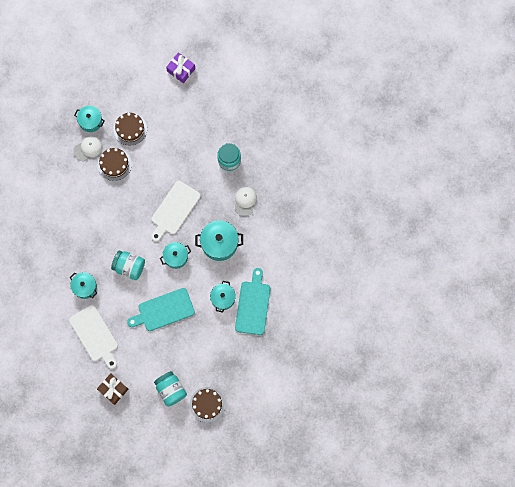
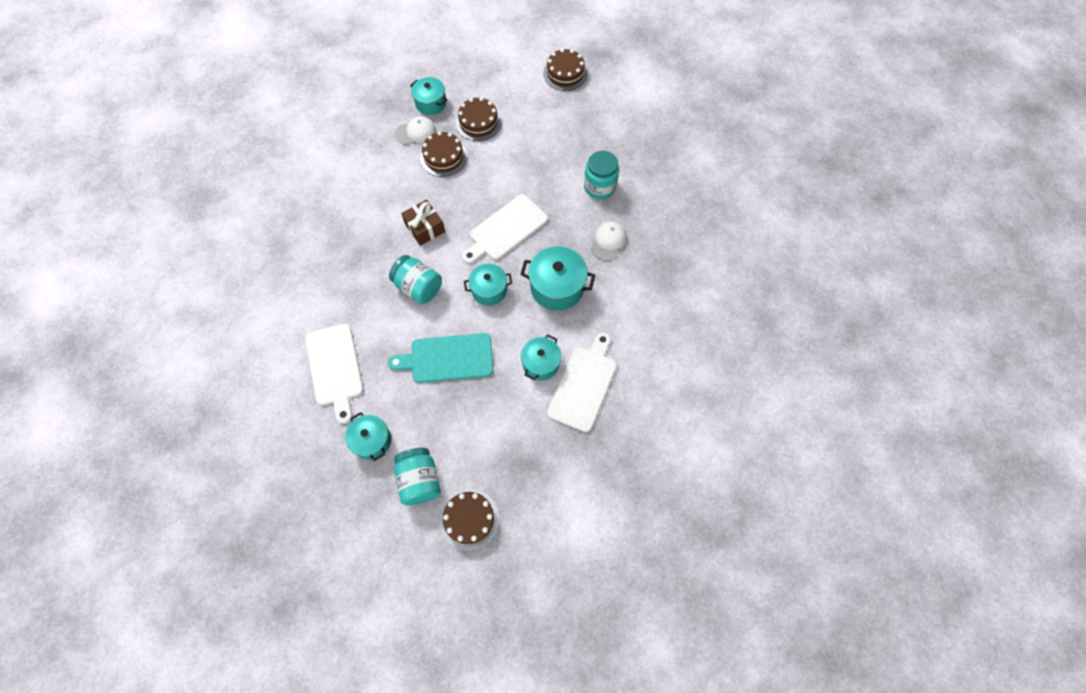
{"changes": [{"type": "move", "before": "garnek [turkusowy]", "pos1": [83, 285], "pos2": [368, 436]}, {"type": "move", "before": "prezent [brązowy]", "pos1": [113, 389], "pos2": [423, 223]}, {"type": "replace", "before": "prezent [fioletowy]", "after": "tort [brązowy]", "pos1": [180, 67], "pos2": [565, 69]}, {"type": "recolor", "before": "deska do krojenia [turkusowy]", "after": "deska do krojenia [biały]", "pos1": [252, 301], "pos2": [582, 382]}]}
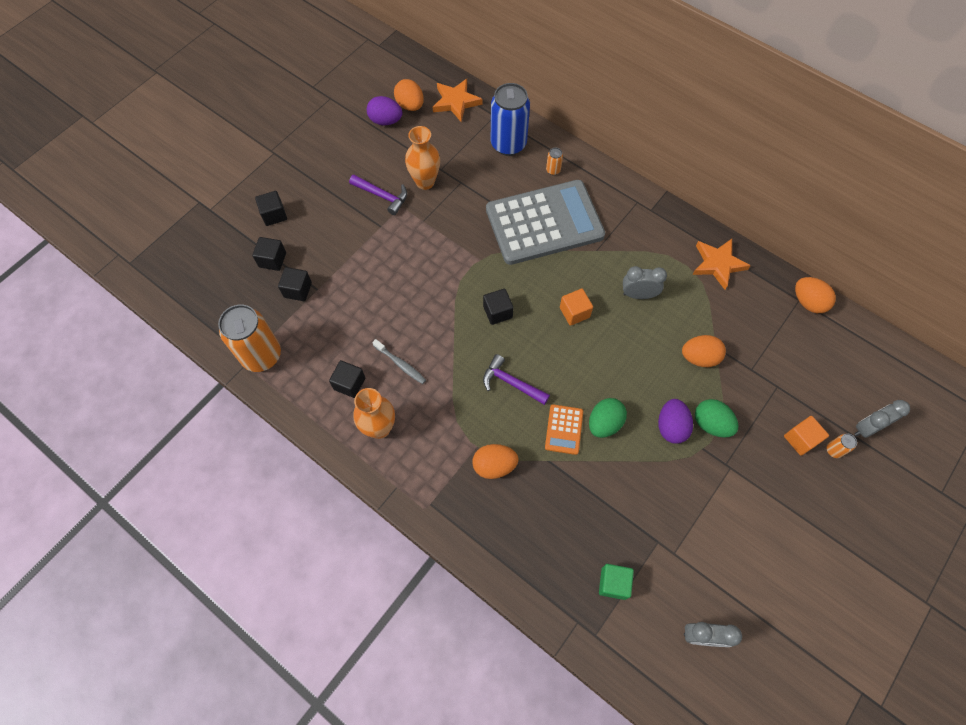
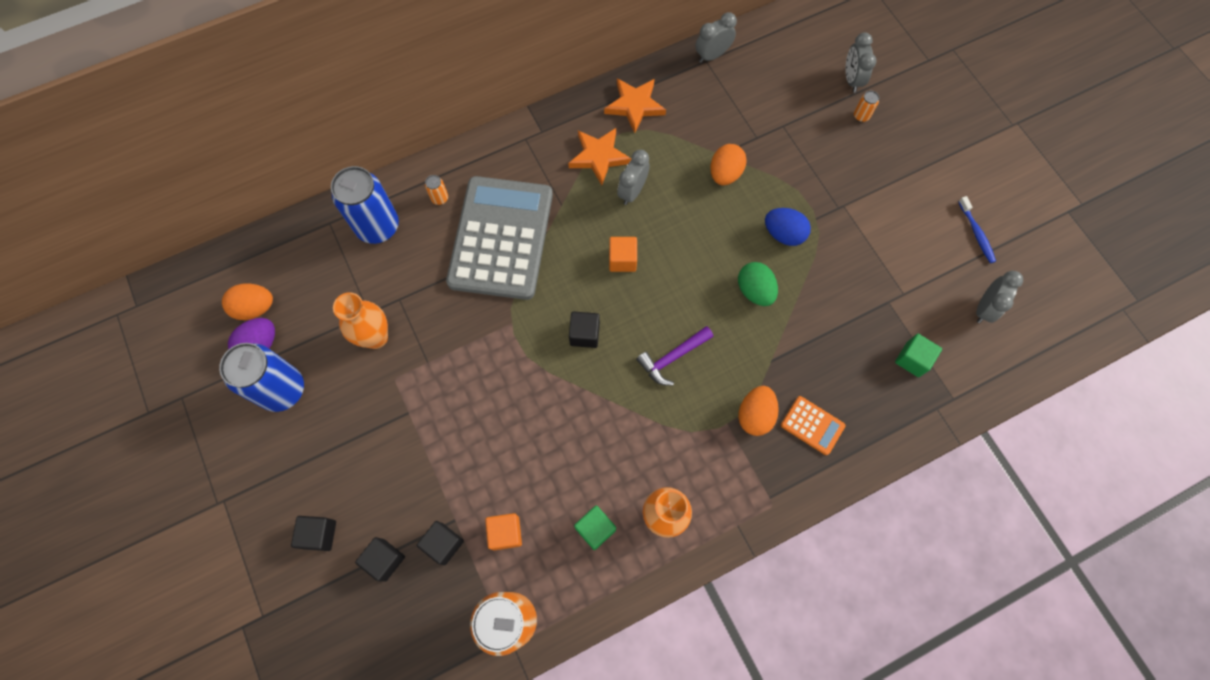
{"changes": [{"type": "delete", "before": "młotek [fioletowy]", "pos1": [378, 195]}, {"type": "delete", "before": "szczoteczka do zębów [szary]", "pos1": [399, 361]}, {"type": "delete", "before": "jajko [zielony]", "pos1": [716, 418]}, {"type": "insert", "after": "puszka [niebieski]", "pos2": [261, 377]}, {"type": "insert", "after": "szczoteczka do zębów [niebieski]", "pos2": [977, 229]}, {"type": "move", "before": "gwiazda [pomarańczowy]", "pos1": [457, 100], "pos2": [600, 156]}, {"type": "move", "before": "kalkulator [pomarańczowy]", "pos1": [564, 429], "pos2": [813, 425]}, {"type": "move", "before": "sześcian [pomarańczowy]", "pos1": [806, 436], "pos2": [503, 531]}, {"type": "replace", "before": "jajko [pomarańczowy]", "after": "budzik [szary]", "pos1": [815, 295], "pos2": [716, 37]}, {"type": "recolor", "before": "sześcian [czarny]", "after": "sześcian [zielony]", "pos1": [347, 379], "pos2": [595, 527]}, {"type": "recolor", "before": "jajko [fioletowy]", "after": "jajko [niebieski]", "pos1": [675, 421], "pos2": [788, 227]}]}
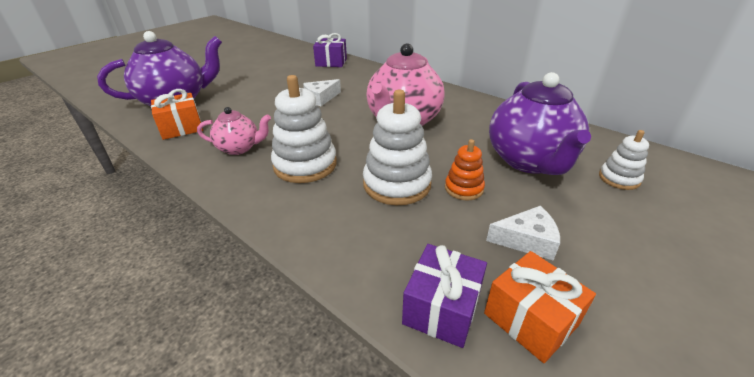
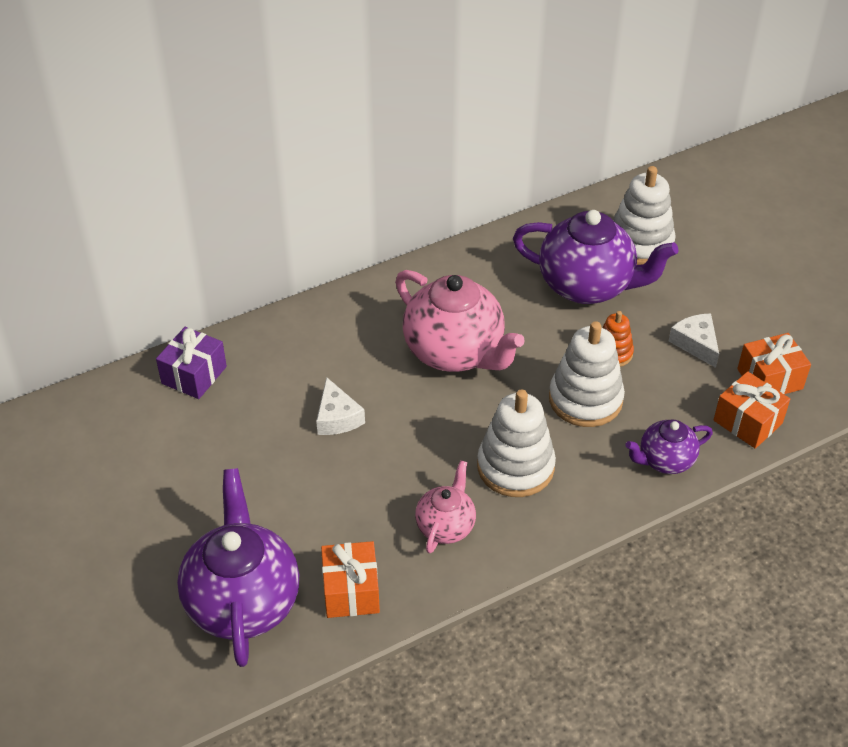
{"changes": [{"type": "insert", "after": "imbryk [fioletowy]", "pos2": [669, 446]}, {"type": "recolor", "before": "prezent [fioletowy]", "after": "prezent [pomarańczowy]", "pos1": [444, 296], "pos2": [752, 410]}, {"type": "rotate", "before": "ser [biały]", "pos1": [523, 233], "pos2": [694, 340], "turn": -45}, {"type": "resize", "before": "zabawka nakładanka [biały]", "pos1": [624, 160], "pos2": [644, 215], "scale": 1.8}]}
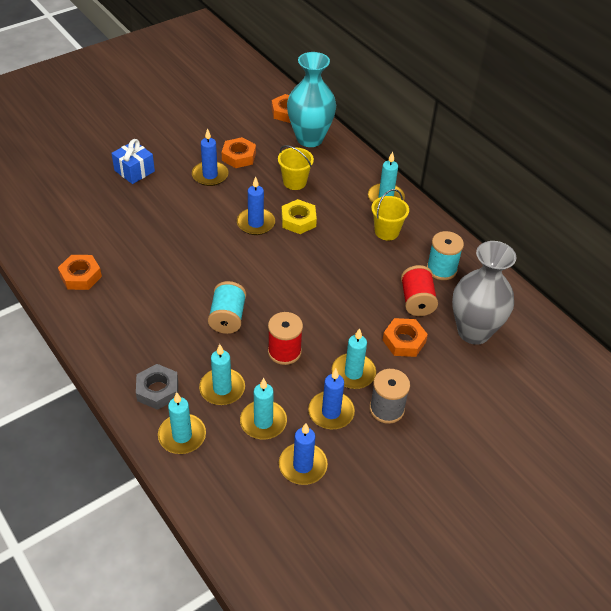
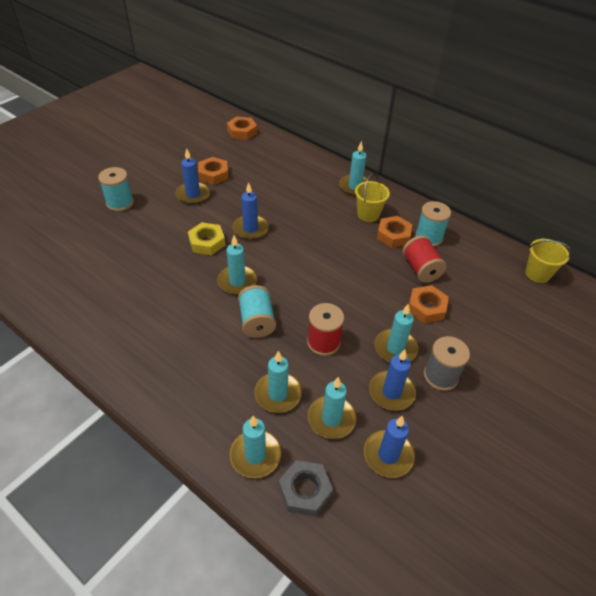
{"changes": [{"type": "delete", "before": "wazon [turkusowy]", "pos1": [311, 99]}, {"type": "delete", "before": "wazon [szary]", "pos1": [484, 293]}, {"type": "insert", "after": "świeca [turkusowy]", "pos2": [237, 265]}, {"type": "move", "before": "nakrętka [pomarańczowy]", "pos1": [80, 272], "pos2": [394, 232]}, {"type": "move", "before": "nakrętka [szary]", "pos1": [157, 387], "pos2": [306, 488]}, {"type": "move", "before": "wiadro [żółty]", "pos1": [296, 167], "pos2": [548, 261]}, {"type": "move", "before": "nakrętka [żółty]", "pos1": [299, 216], "pos2": [206, 238]}, {"type": "replace", "before": "prezent [niebieski]", "after": "szpulka [turkusowy]", "pos1": [133, 161], "pos2": [116, 189]}]}
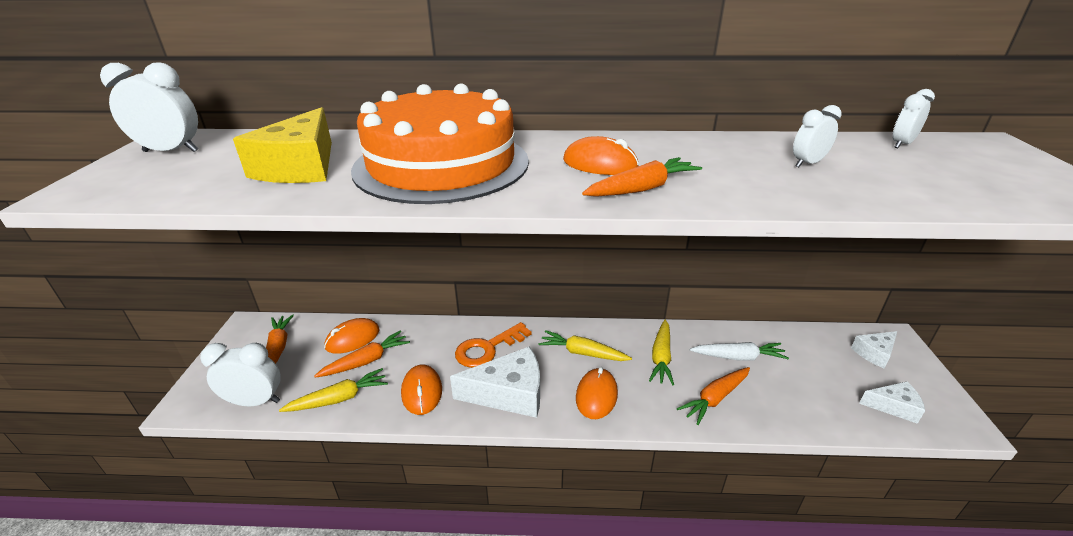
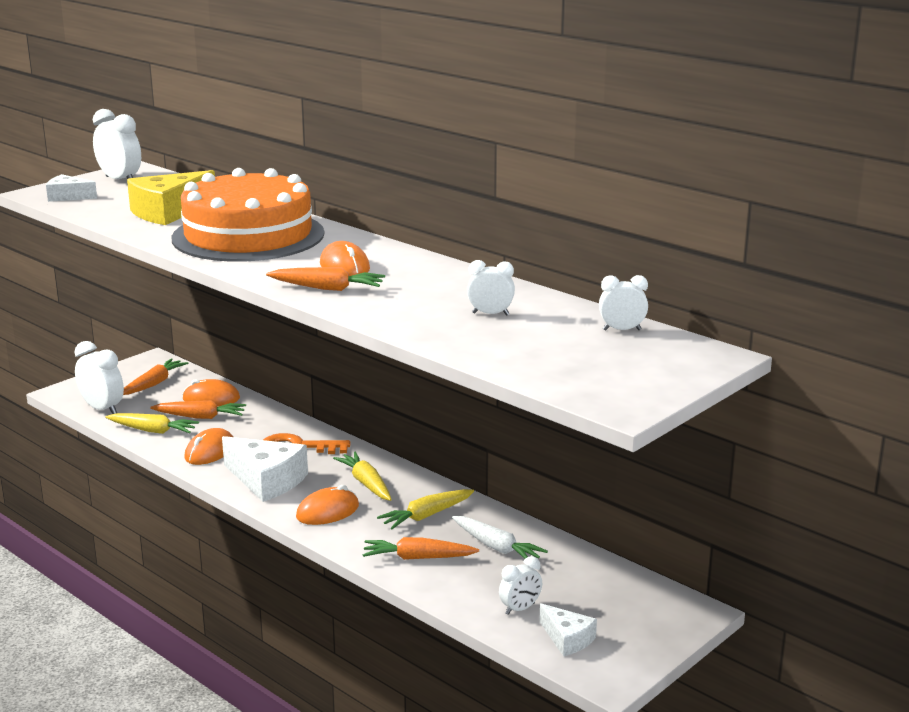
{"changes": [{"type": "insert", "after": "budzik [biały]", "pos2": [520, 585]}, {"type": "move", "before": "ser [biały]", "pos1": [874, 349], "pos2": [71, 188]}]}
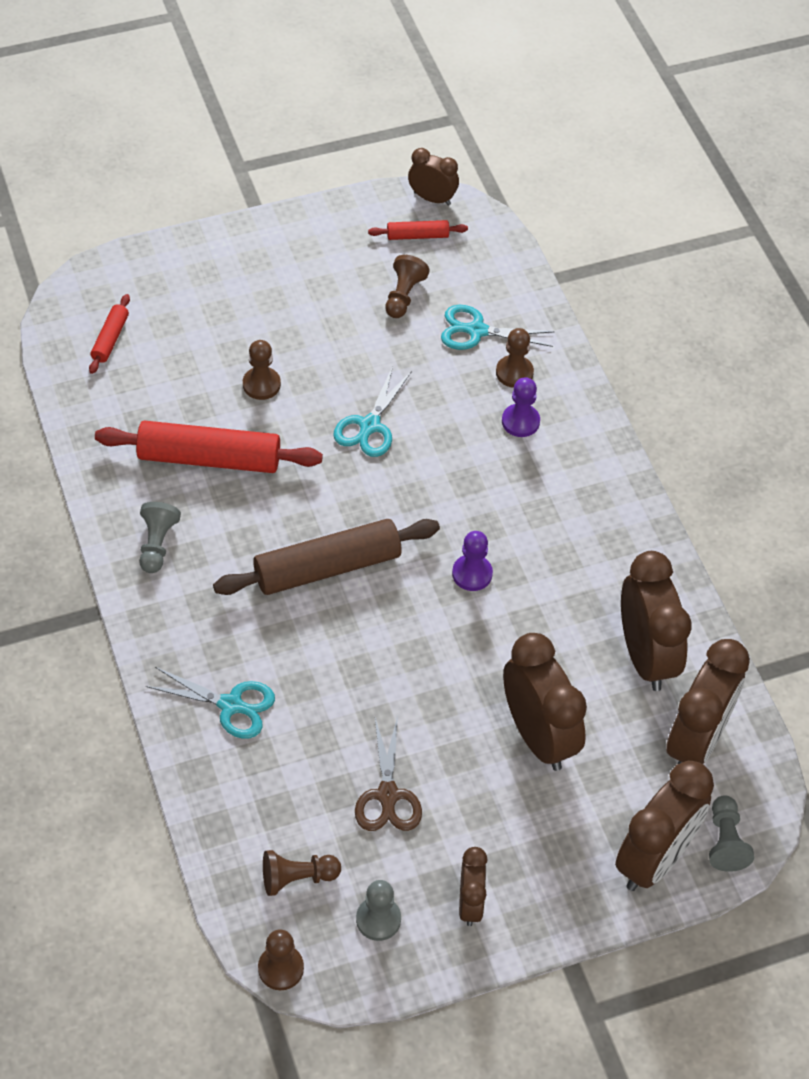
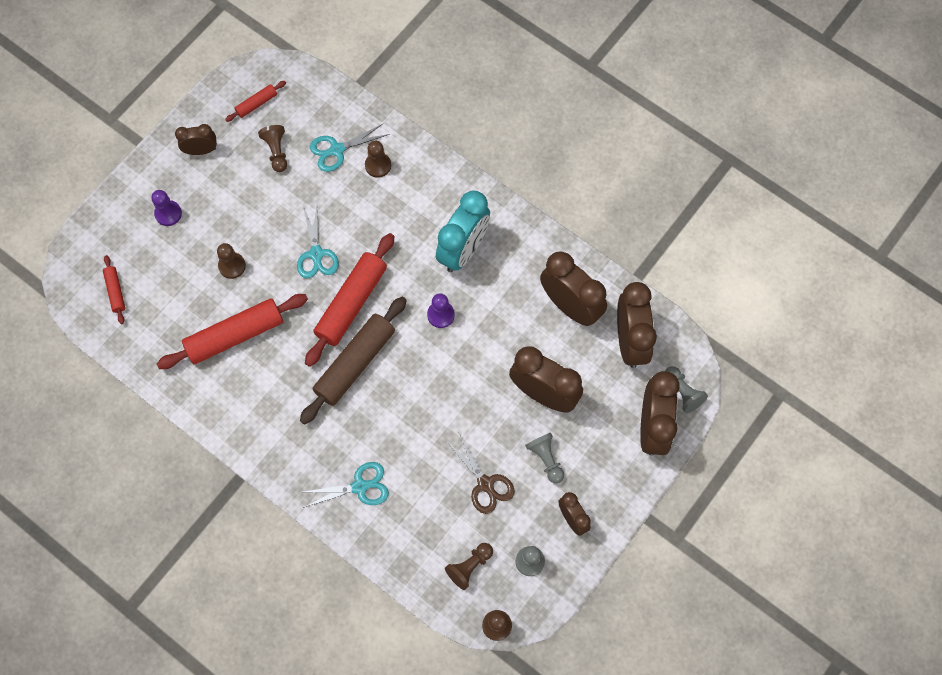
{"changes": [{"type": "insert", "after": "wałek do ciasta [czerwony]", "pos2": [350, 300]}, {"type": "insert", "after": "budzik [turkusowy]", "pos2": [463, 231]}, {"type": "move", "before": "pionek [szary]", "pos1": [160, 537], "pos2": [544, 458]}, {"type": "move", "before": "budzik [brązowy]", "pos1": [433, 176], "pos2": [196, 139]}, {"type": "move", "before": "pionek [fioletowy]", "pos1": [521, 407], "pos2": [166, 208]}]}
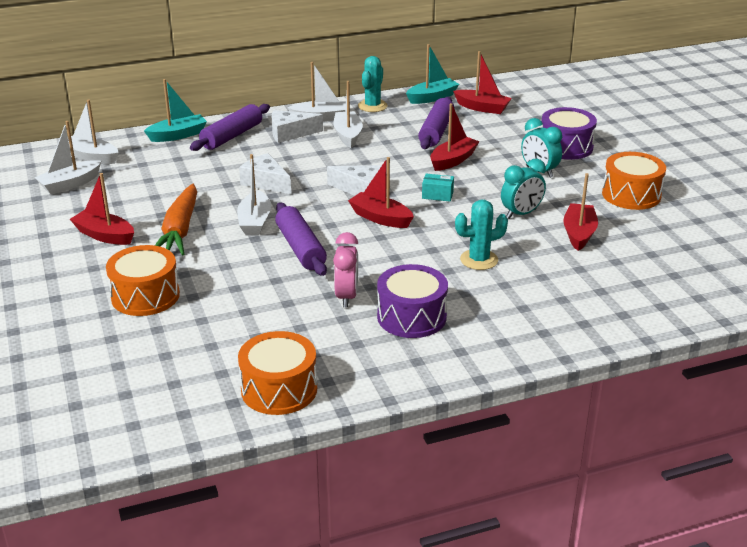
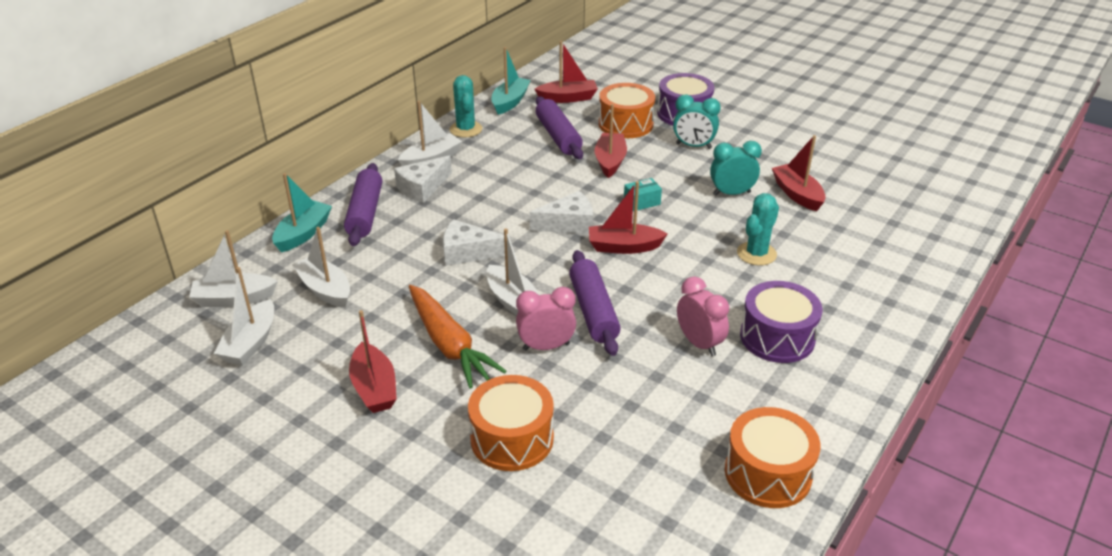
{"changes": [{"type": "insert", "after": "budzik [różowy]", "pos2": [546, 319]}, {"type": "move", "before": "łódka [biały]", "pos1": [348, 114], "pos2": [321, 267]}, {"type": "move", "before": "bęben [pomarańczowy]", "pos1": [634, 181], "pos2": [627, 110]}, {"type": "rotate", "before": "łódka [czerwony]", "pos1": [102, 209], "pos2": [373, 361], "turn": -105}, {"type": "rotate", "before": "wałek do ciasta [fioletowy]", "pos1": [301, 239], "pos2": [595, 303], "turn": 45}, {"type": "rotate", "before": "budzik [turkusowy]", "pos1": [523, 189], "pos2": [736, 168], "turn": -120}]}
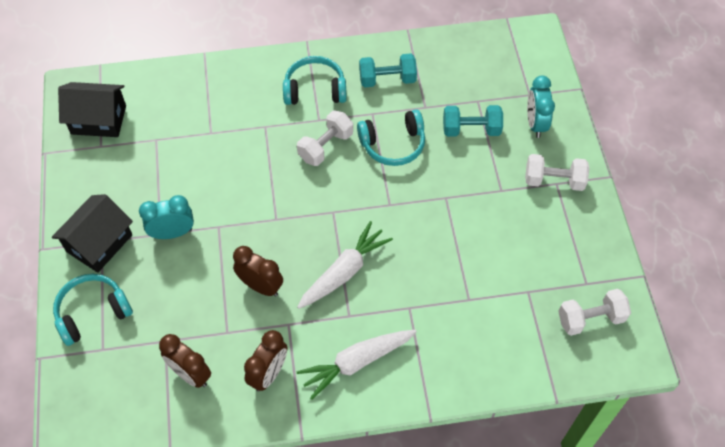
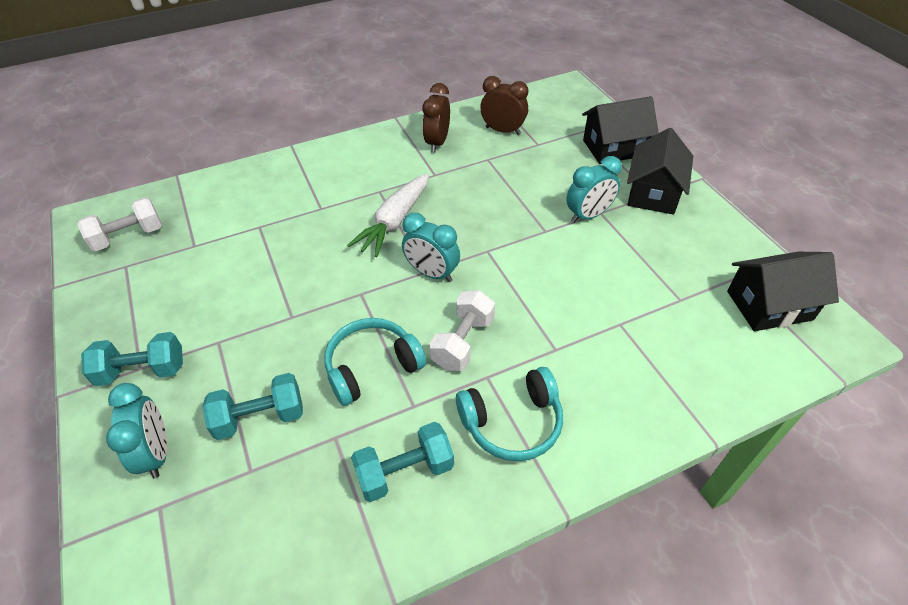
{"changes": [{"type": "delete", "before": "budzik [brązowy]", "pos1": [258, 271]}, {"type": "delete", "before": "marchewka [biały]", "pos1": [357, 365]}, {"type": "insert", "after": "budzik [turkusowy]", "pos2": [431, 247]}, {"type": "replace", "before": "słuchawki [turkusowy]", "after": "domek [czarny]", "pos1": [93, 310], "pos2": [620, 130]}, {"type": "recolor", "before": "hantel [biały]", "after": "hantel [turkusowy]", "pos1": [557, 172], "pos2": [132, 359]}]}
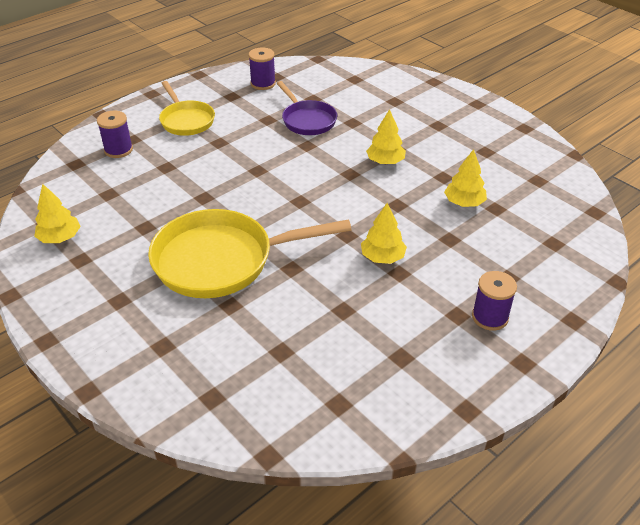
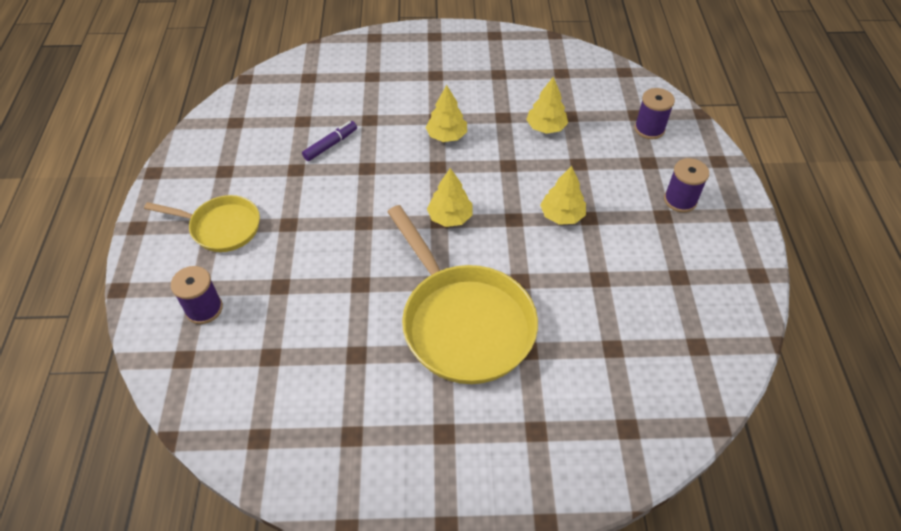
{"changes": [{"type": "move", "before": "drzewko [żółty]", "pos1": [57, 213], "pos2": [450, 197]}, {"type": "move", "before": "szpulka [fioletowy]", "pos1": [262, 68], "pos2": [655, 113]}, {"type": "replace", "before": "patelnia [fioletowy]", "after": "flamaster [fioletowy]", "pos1": [307, 108], "pos2": [329, 141]}, {"type": "rotate", "before": "patelnia [żółty]", "pos1": [250, 253], "pos2": [462, 294], "turn": -60}]}
